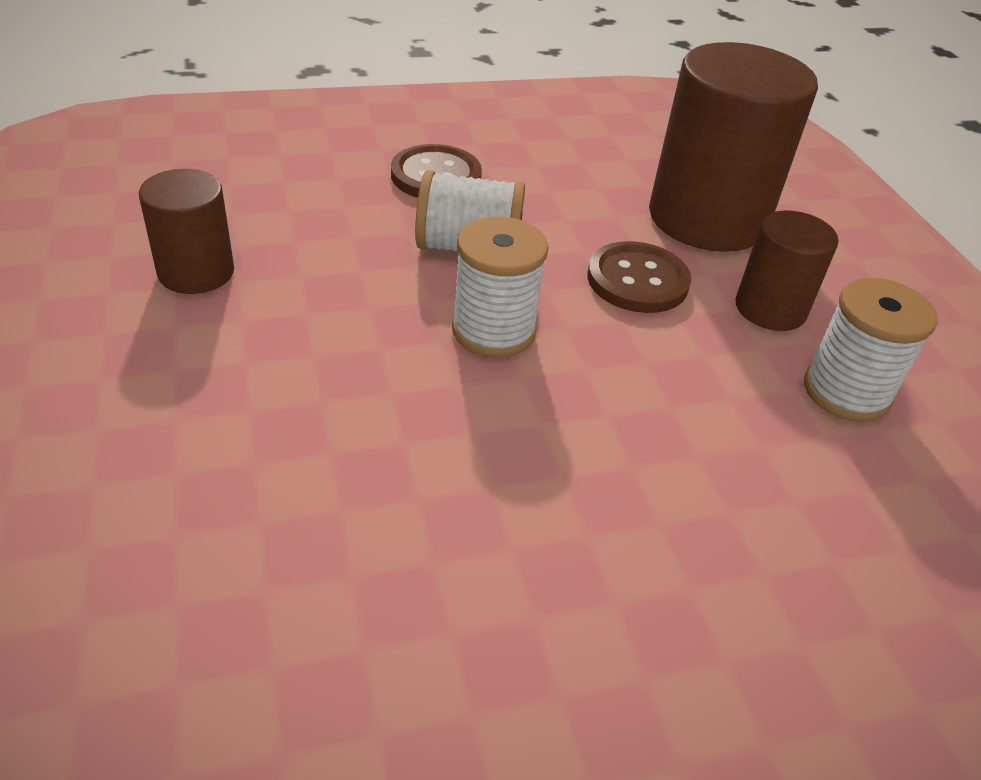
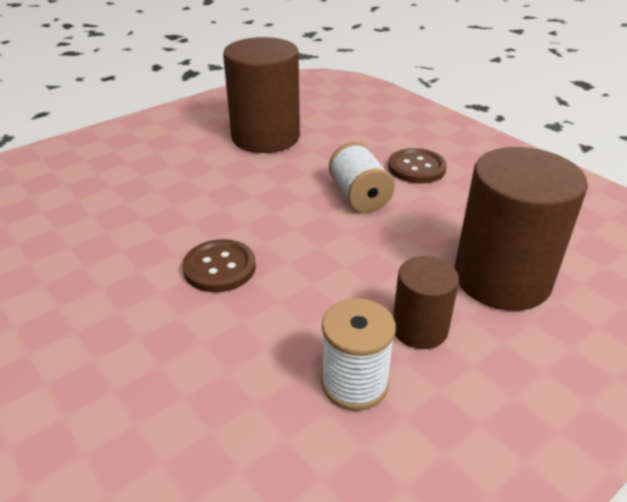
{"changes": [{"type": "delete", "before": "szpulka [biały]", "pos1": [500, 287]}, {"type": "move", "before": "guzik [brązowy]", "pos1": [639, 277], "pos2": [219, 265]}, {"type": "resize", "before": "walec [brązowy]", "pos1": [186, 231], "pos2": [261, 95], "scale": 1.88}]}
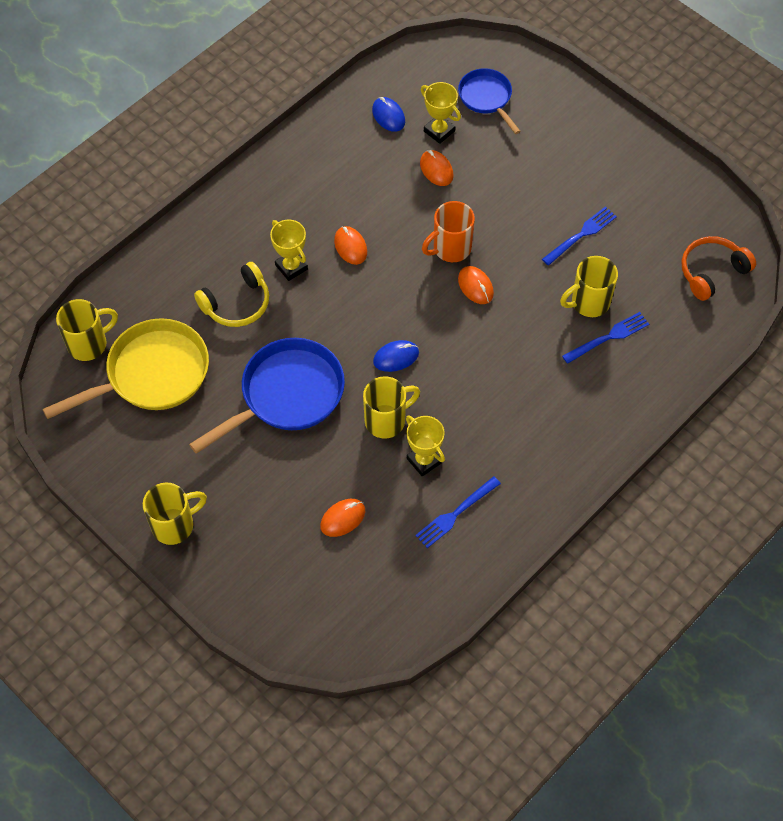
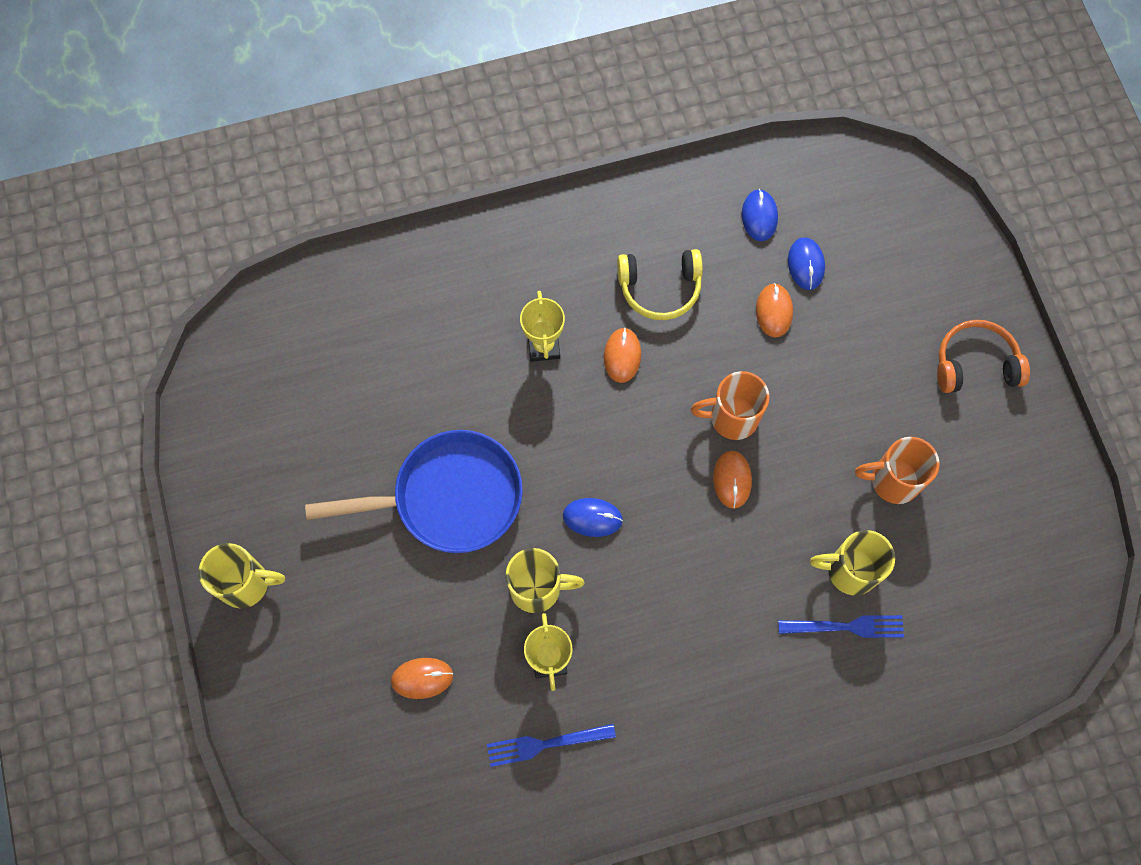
{"changes": [{"type": "delete", "before": "patelnia [żółty]", "pos1": [126, 368]}, {"type": "delete", "before": "kubek [żółty]", "pos1": [87, 330]}, {"type": "delete", "before": "patelnia [niebieski]", "pos1": [489, 101]}, {"type": "move", "before": "słuchawki [żółty]", "pos1": [231, 294], "pos2": [660, 284]}, {"type": "move", "before": "słuchawki [pomarańczowy]", "pos1": [719, 268], "pos2": [983, 356]}, {"type": "replace", "before": "puchar [żółty]", "after": "myszka [niebieski]", "pos1": [441, 113], "pos2": [806, 263]}, {"type": "replace", "before": "widelec [niebieski]", "after": "kubek [pomarańczowy]", "pos1": [579, 236], "pos2": [897, 470]}]}
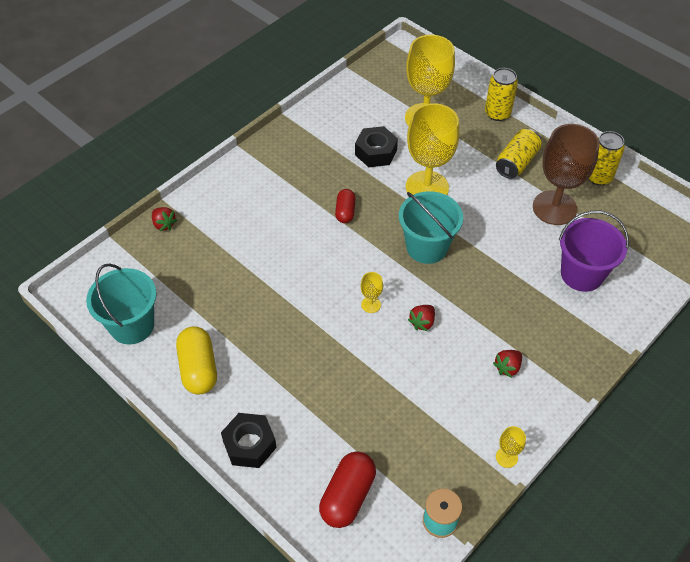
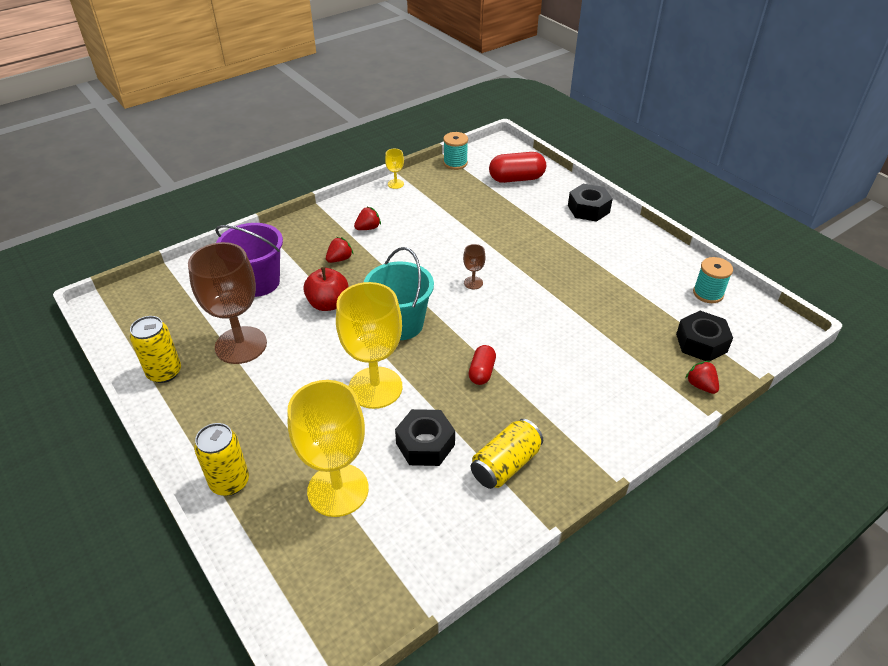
{"changes": [{"type": "delete", "before": "kapsułka [żółty]", "pos1": [196, 360]}, {"type": "insert", "after": "jabłko [czerwony]", "pos2": [326, 289]}, {"type": "insert", "after": "nakrętka [czarny]", "pos2": [704, 336]}, {"type": "move", "before": "truskawka [czerwony]", "pos1": [421, 318], "pos2": [340, 250]}, {"type": "move", "before": "puszka [żółty]", "pos1": [519, 154], "pos2": [507, 454]}, {"type": "replace", "before": "wiadro [turkusowy]", "after": "szpulka [turkusowy]", "pos1": [121, 304], "pos2": [713, 280]}, {"type": "recolor", "before": "kielich [żółty]", "after": "kielich [brązowy]", "pos1": [372, 292], "pos2": [474, 266]}, {"type": "rotate", "before": "kapsułka [czerwony]", "pos1": [347, 489], "pos2": [517, 167], "turn": 45}]}
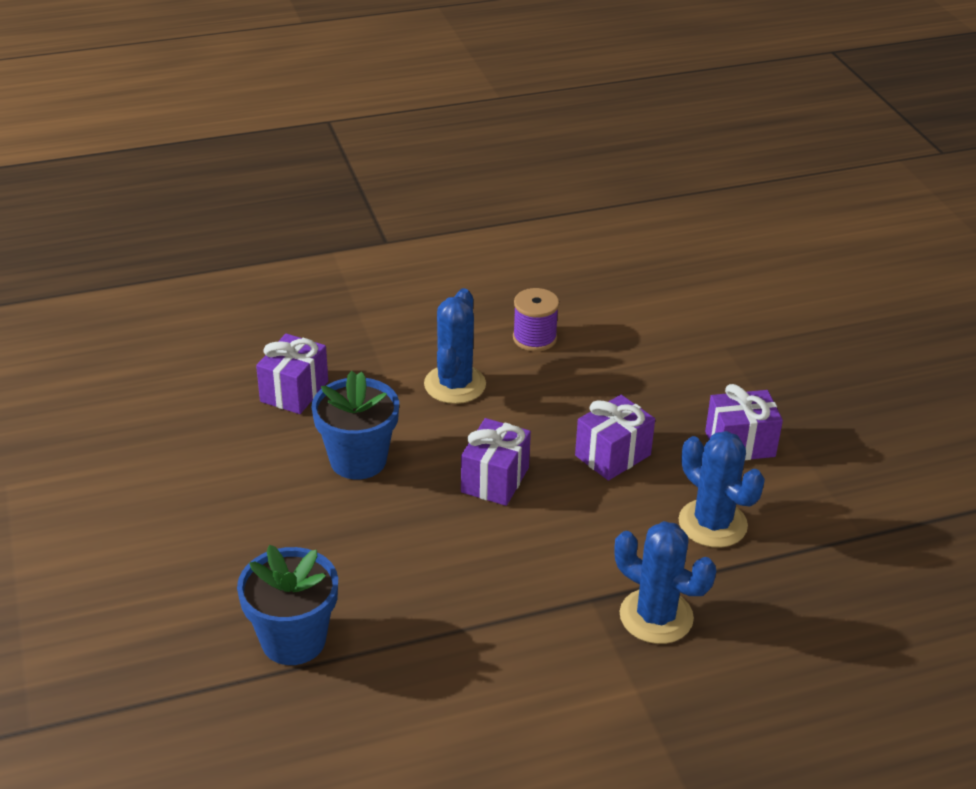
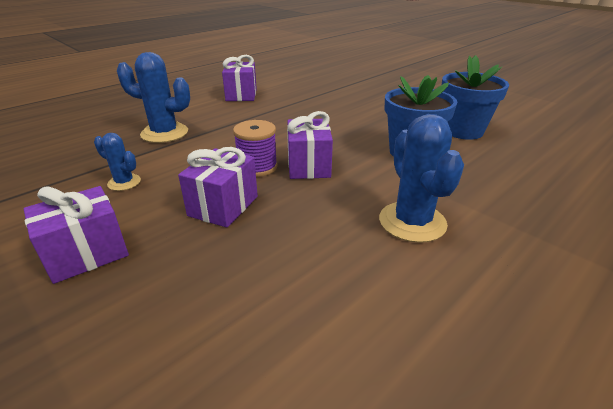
{"changes": [{"type": "move", "before": "doniczka [niebieski]", "pos1": [287, 605], "pos2": [475, 97]}, {"type": "move", "before": "prezent [fioletowy]", "pos1": [292, 373], "pos2": [239, 78]}, {"type": "move", "before": "szpulka [fioletowy]", "pos1": [536, 319], "pos2": [255, 148]}, {"type": "resize", "before": "kaktus [niebieski]", "pos1": [721, 489], "pos2": [117, 162], "scale": 0.55}]}
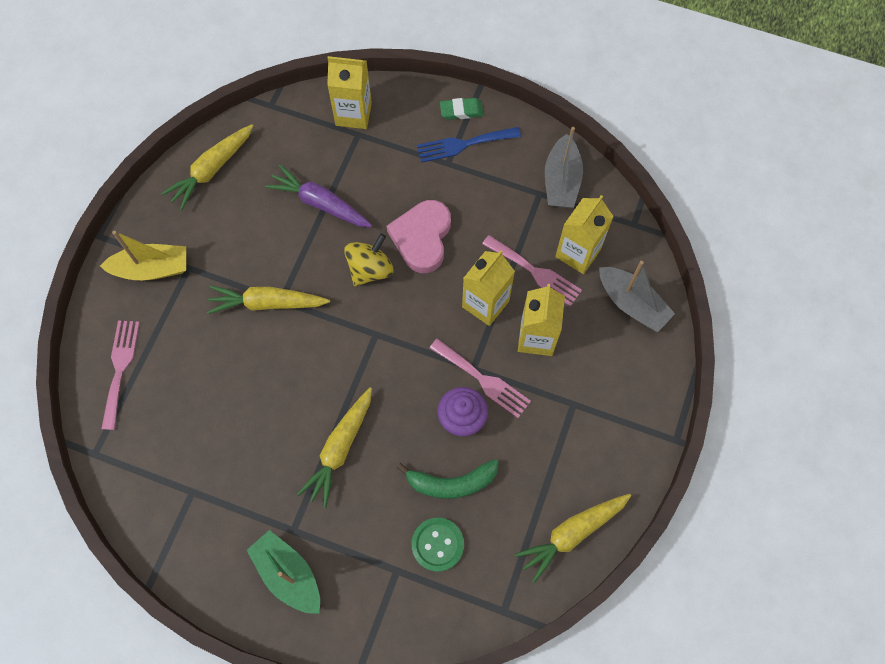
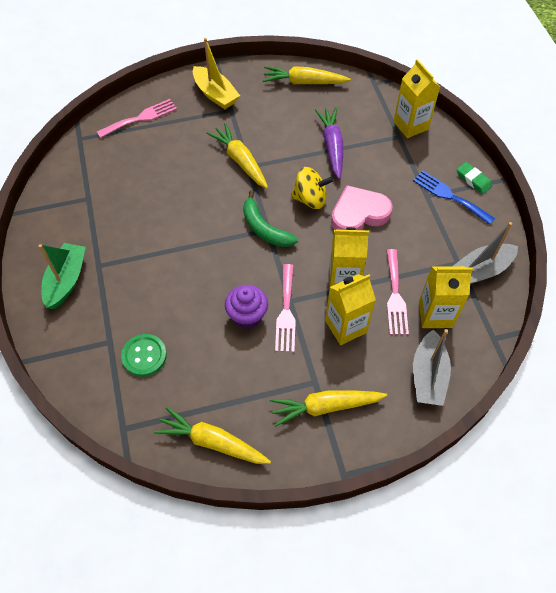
{"changes": [{"type": "move", "before": "marchewka [żółty]", "pos1": [334, 447], "pos2": [328, 408]}, {"type": "move", "before": "banan [zielony]", "pos1": [448, 479], "pos2": [270, 218]}]}
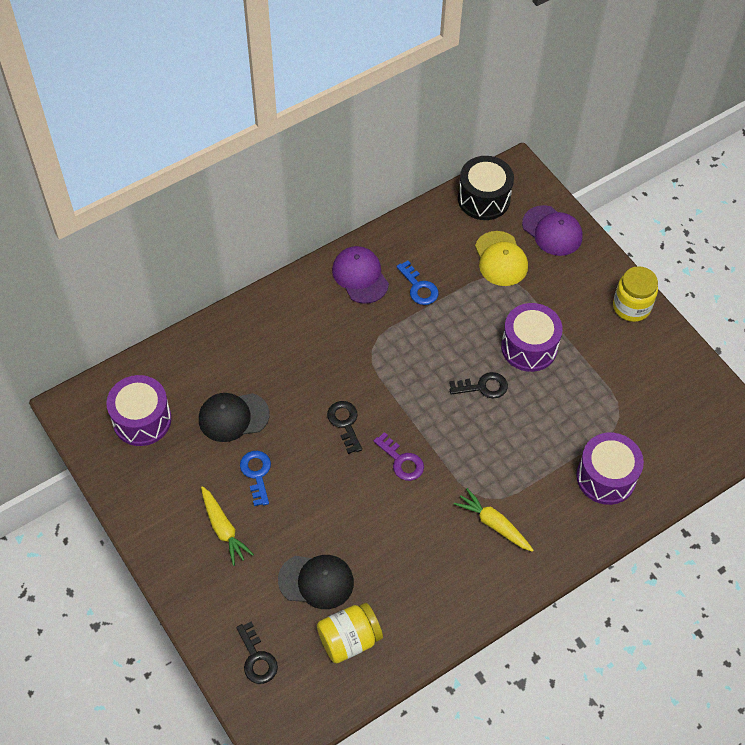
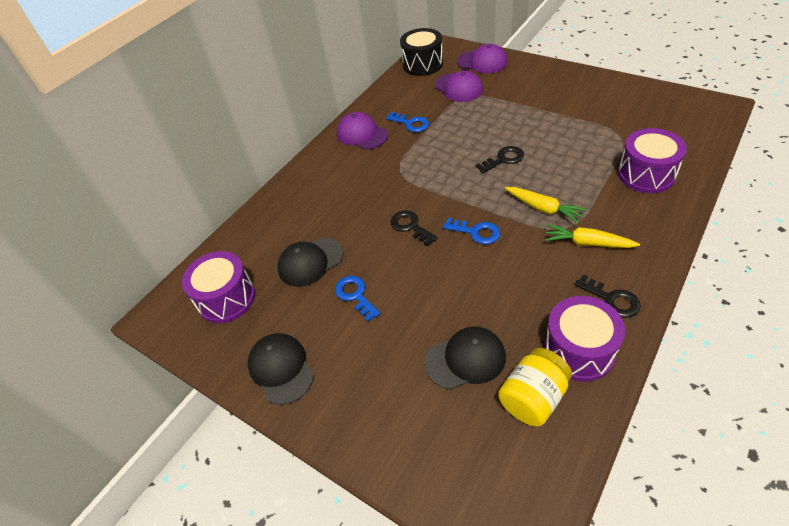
{"changes": [{"type": "delete", "before": "słoik [żółty]", "pos1": [635, 294]}, {"type": "insert", "after": "czapka [czarny]", "pos2": [281, 369]}, {"type": "move", "before": "marchewka [żółty]", "pos1": [227, 526], "pos2": [546, 205]}, {"type": "move", "before": "klucz [czarny]", "pos1": [257, 653], "pos2": [607, 296]}, {"type": "move", "before": "bęben [fioletowy]", "pos1": [532, 337], "pos2": [584, 339]}, {"type": "recolor", "before": "klucz [fioletowy]", "after": "klucz [niebieski]", "pos1": [398, 456], "pos2": [471, 231]}, {"type": "recolor", "before": "czapka [żółty]", "after": "czapka [fioletowy]", "pos1": [501, 258], "pos2": [459, 86]}]}
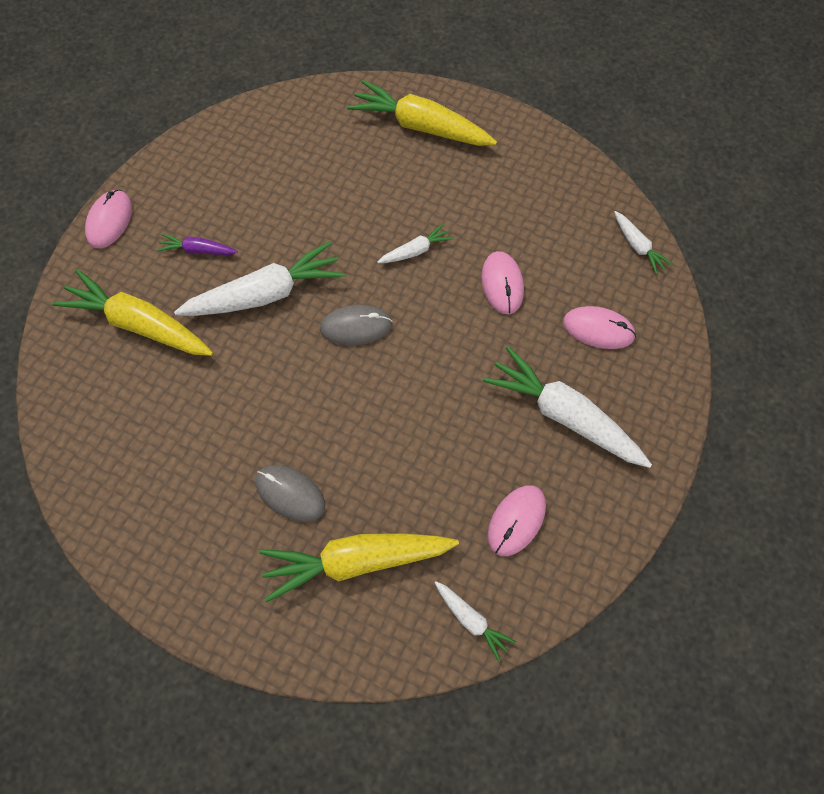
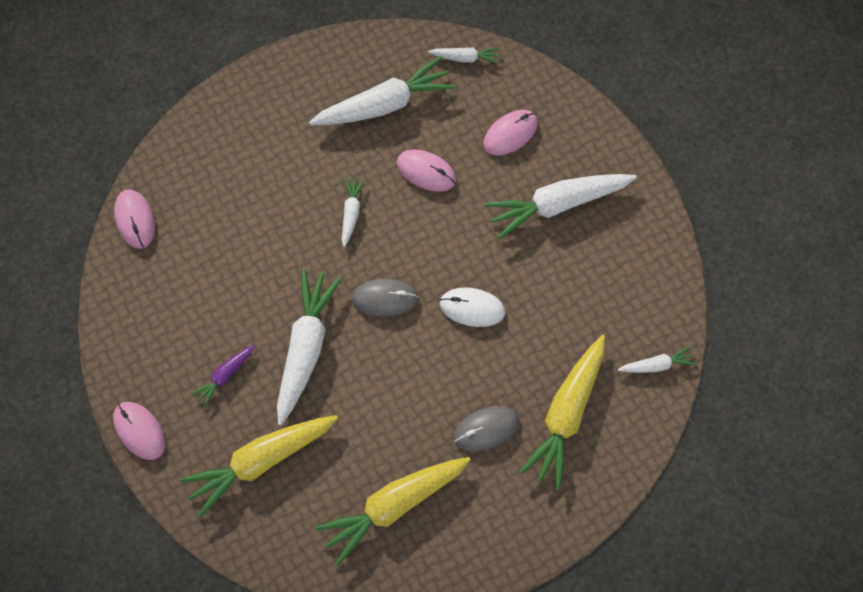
{"changes": [{"type": "insert", "after": "marchewka [biały]", "pos2": [382, 90]}, {"type": "insert", "after": "myszka [biały]", "pos2": [472, 307]}, {"type": "move", "before": "marchewka [żółty]", "pos1": [422, 113], "pos2": [393, 511]}, {"type": "move", "before": "myszka [różowy]", "pos1": [517, 520], "pos2": [134, 219]}, {"type": "rotate", "before": "myszka [szary]", "pos1": [356, 325], "pos2": [384, 298], "turn": 60}]}
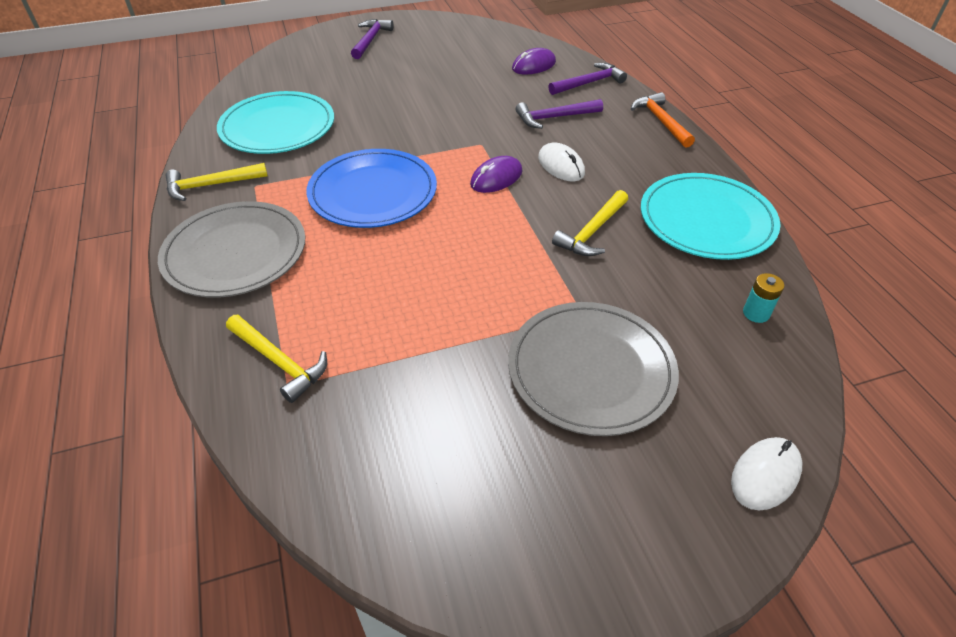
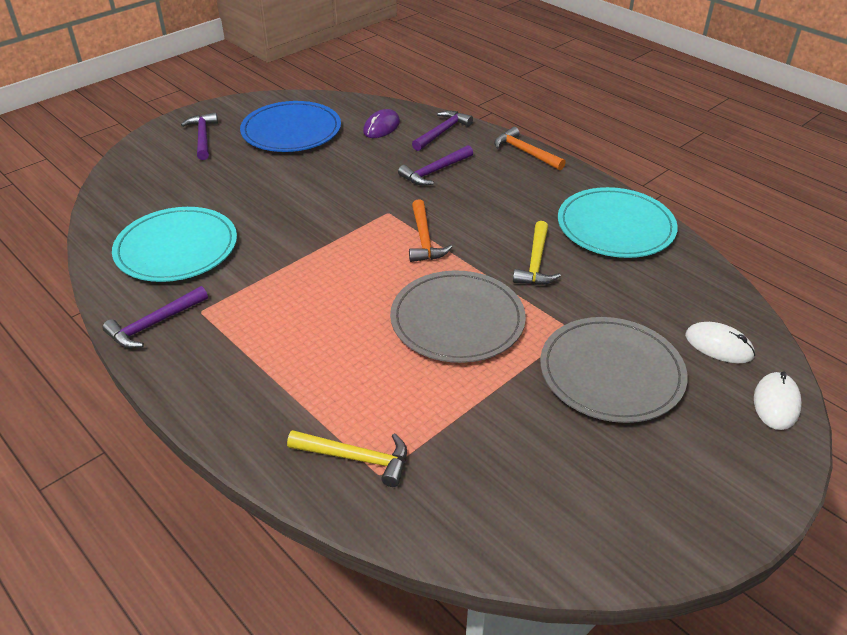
{"changes": [{"type": "delete", "before": "bateria [turkusowy]", "pos1": [763, 298]}, {"type": "move", "before": "talerz [szary]", "pos1": [231, 249], "pos2": [458, 316]}, {"type": "move", "before": "talerz [niebieski]", "pos1": [372, 188], "pos2": [290, 126]}, {"type": "move", "before": "myszka [biały]", "pos1": [561, 161], "pos2": [720, 342]}, {"type": "replace", "before": "myszka [fioletowy]", "after": "młotek [pomarańczowy]", "pos1": [496, 174], "pos2": [430, 230]}, {"type": "recolor", "before": "młotek [żółty]", "after": "młotek [fioletowy]", "pos1": [217, 182], "pos2": [155, 317]}]}
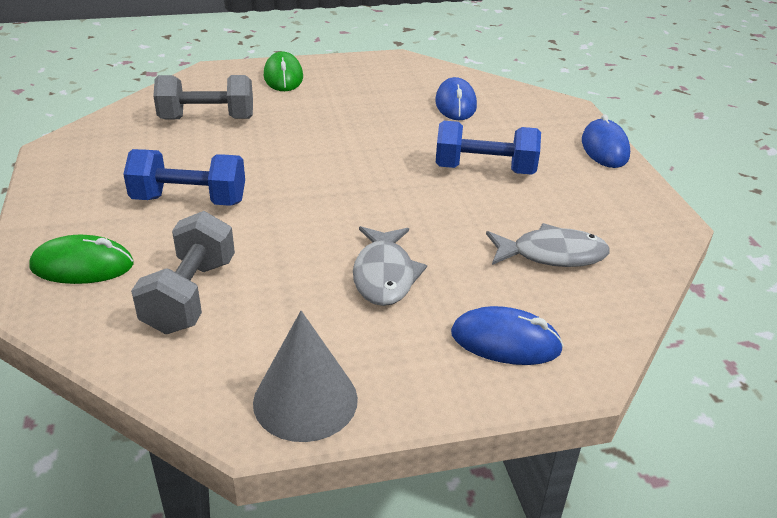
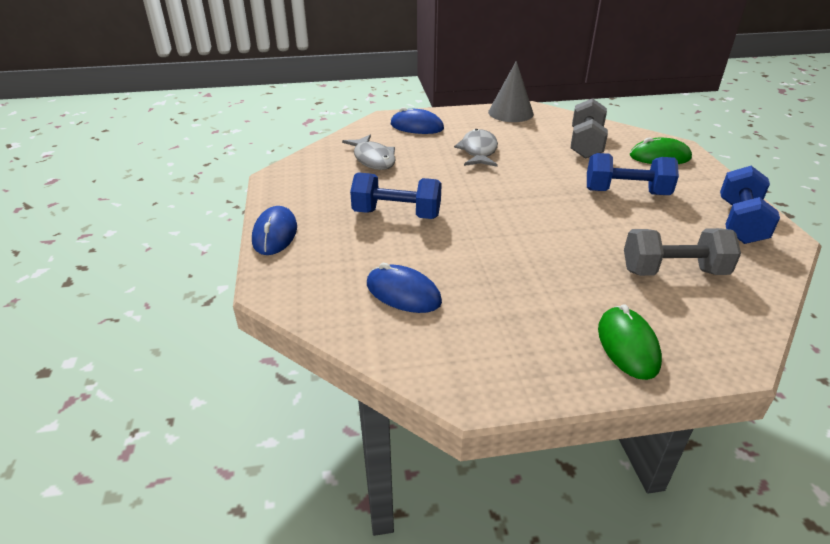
{"changes": [{"type": "insert", "after": "hantel [niebieski]", "pos2": [750, 205]}, {"type": "rotate", "before": "myszka [niebieski]", "pos1": [456, 98], "pos2": [404, 288], "turn": -60}, {"type": "rotate", "before": "ryba [szary]", "pos1": [548, 245], "pos2": [369, 152], "turn": -120}]}
